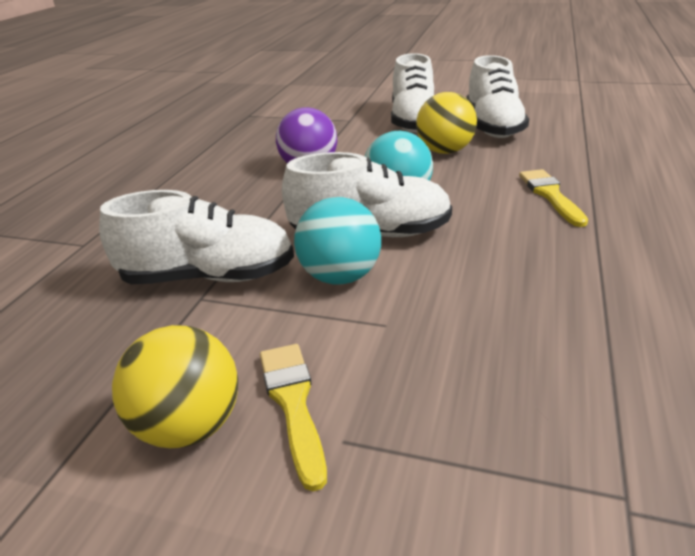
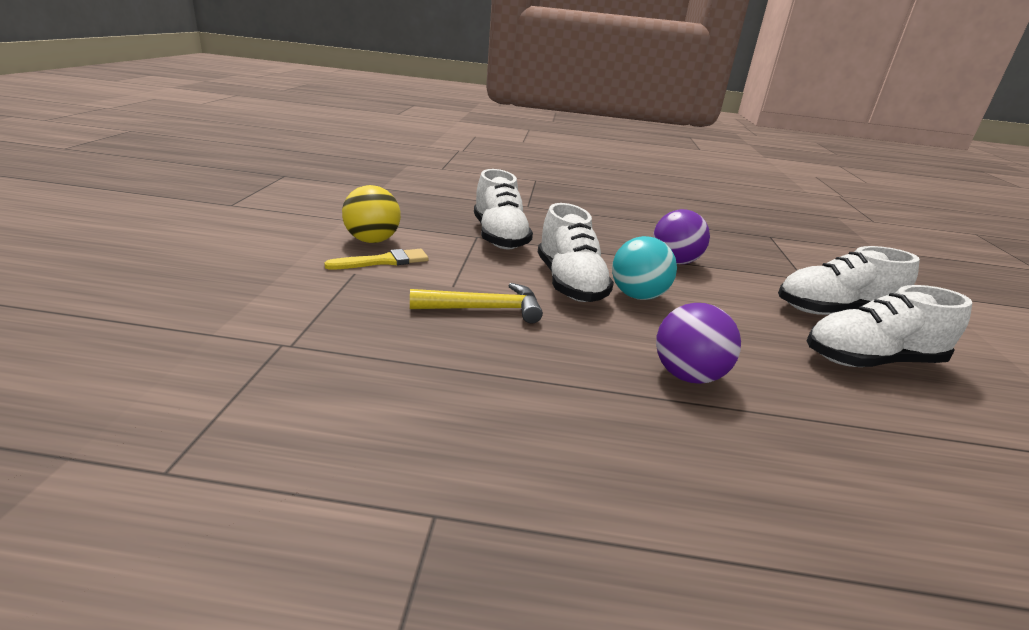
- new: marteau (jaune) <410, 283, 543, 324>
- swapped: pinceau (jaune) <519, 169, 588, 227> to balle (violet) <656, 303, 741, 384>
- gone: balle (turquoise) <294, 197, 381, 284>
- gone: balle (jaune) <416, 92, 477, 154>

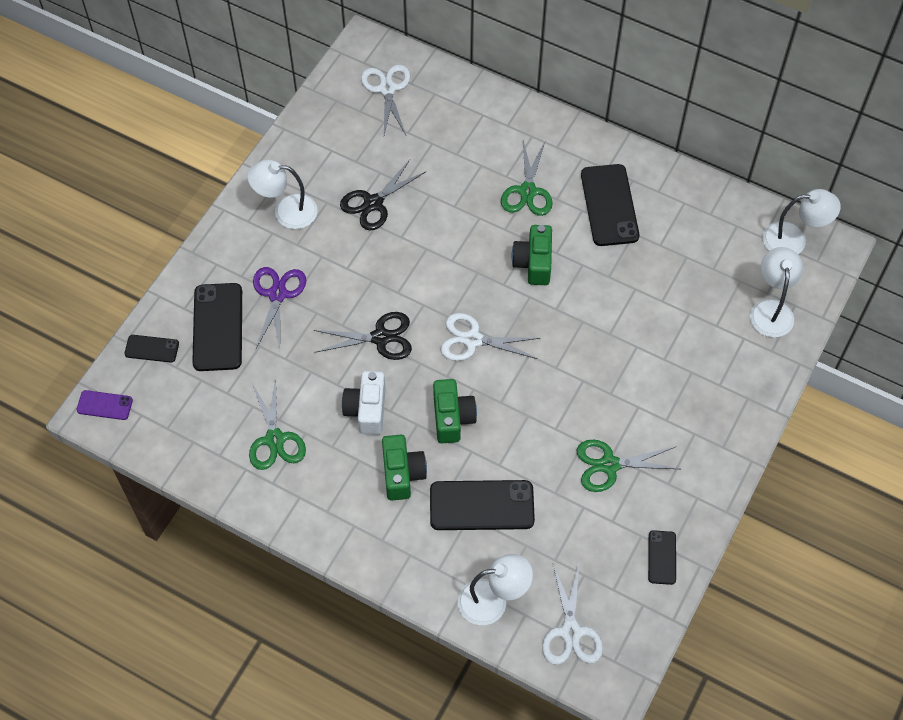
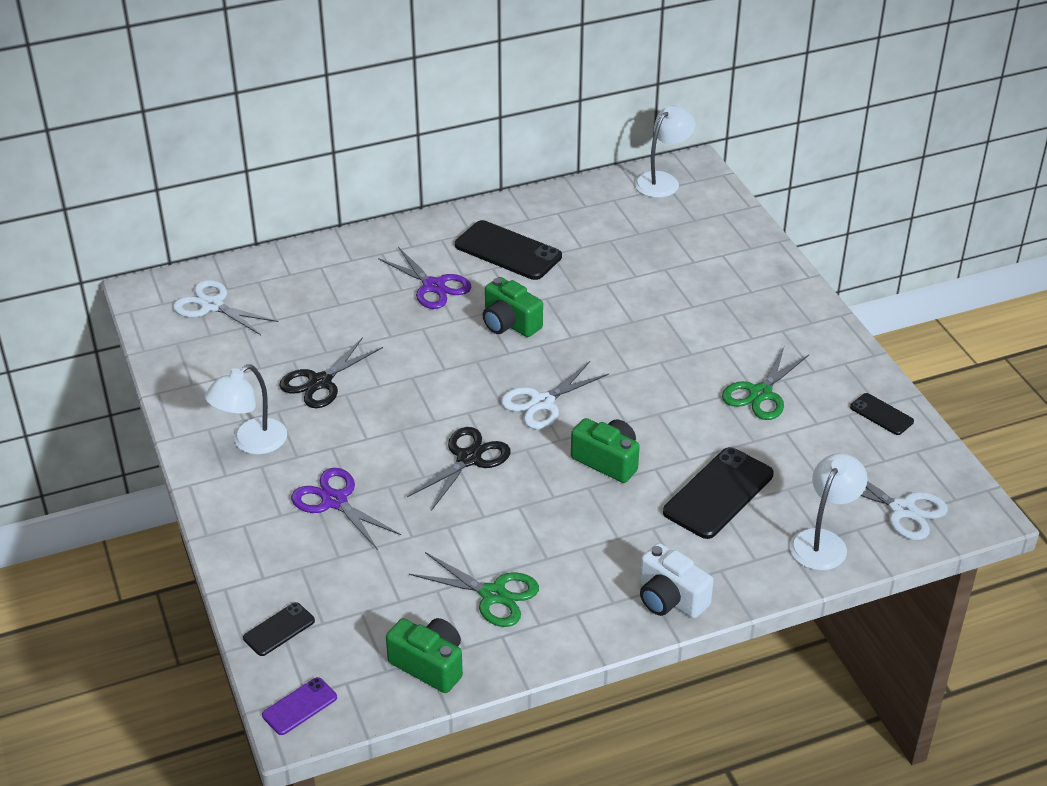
- rotated: ciseaux (noir) <340, 160, 425, 230> = <279, 337, 383, 408> 45 degrees clockwise
- repainted: ciseaux (vert) <501, 140, 553, 216> to ciseaux (violet) <378, 247, 471, 309>
- shifted: appareil photo (vert) <382, 435, 427, 501> to <386, 618, 463, 693>
- shifted: appareil photo (blanc) <342, 371, 386, 435> to <640, 543, 713, 618>
- gone: téléphone (noir) <192, 283, 242, 371>
- gone: lampe (blanc) <750, 247, 803, 337>

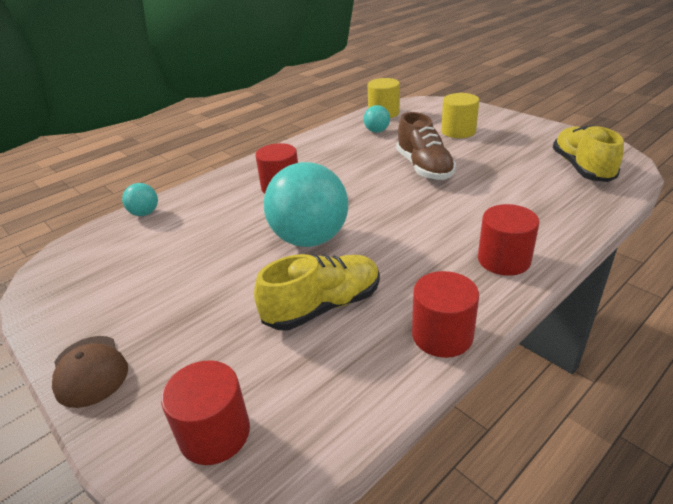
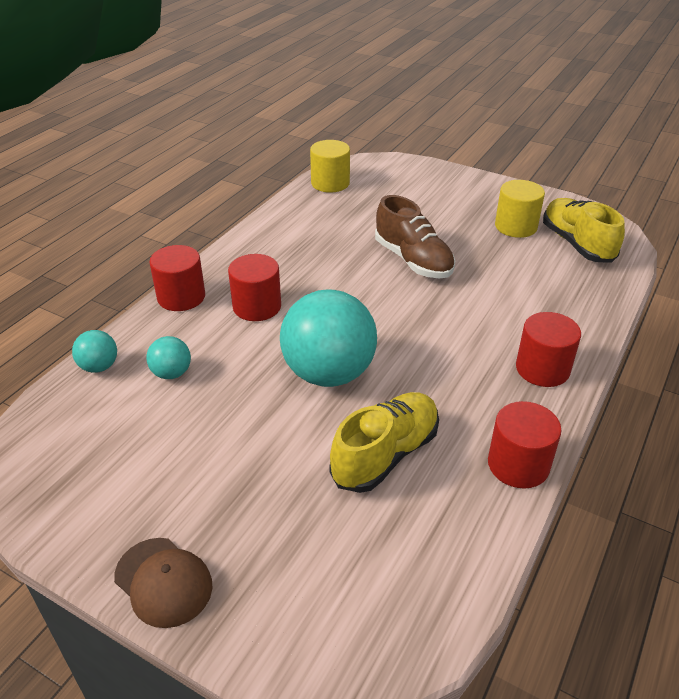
- shifted: balle (turquoise) <363, 105, 390, 133> to <146, 336, 191, 379>
- shifted: cylindre (rouge) <161, 360, 250, 465> to <149, 245, 205, 311>
- shifted: cylindre (jaune) <441, 93, 479, 138> to <495, 180, 545, 238>

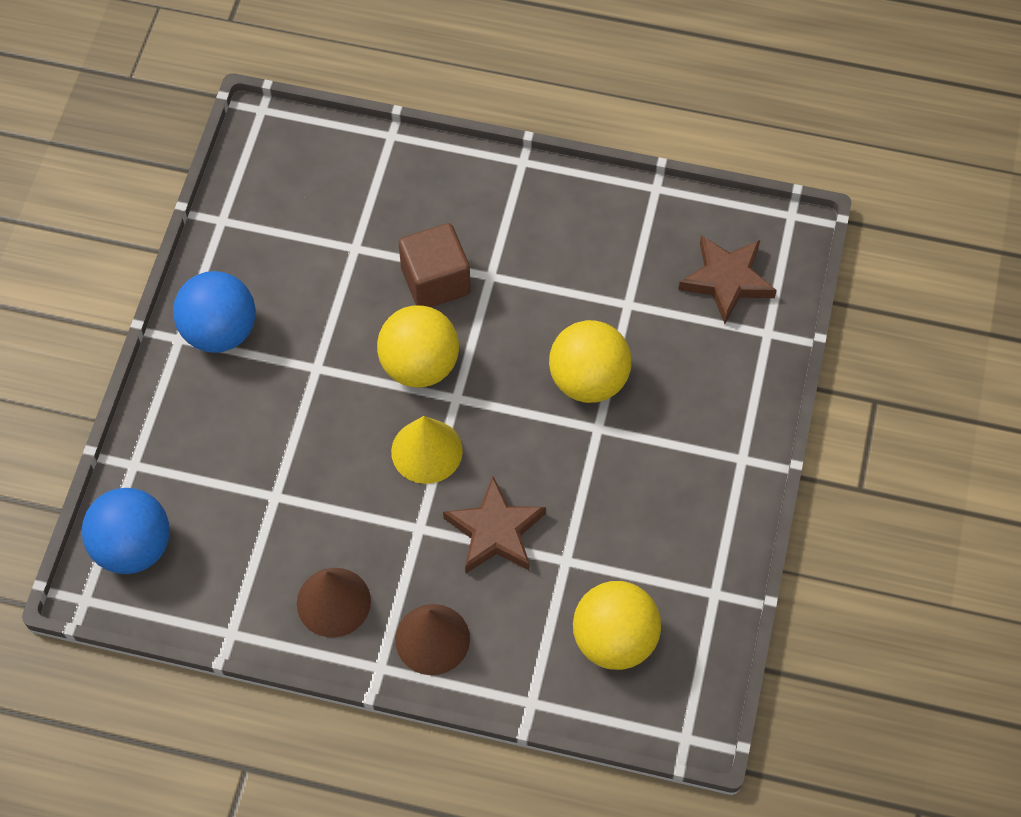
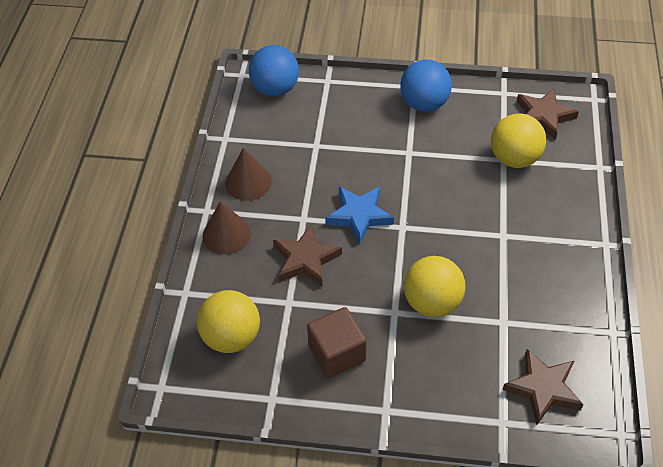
- shifted: cube (marron) <399, 223, 471, 307> to <307, 307, 367, 378>
- swapped: cône (jaune) <391, 416, 463, 484> to étoile (bleu) <325, 187, 394, 244>
- shifted: balle (jaune) <377, 305, 459, 387> to <491, 113, 546, 168>
- new: étoile (marron) <516, 89, 579, 140>

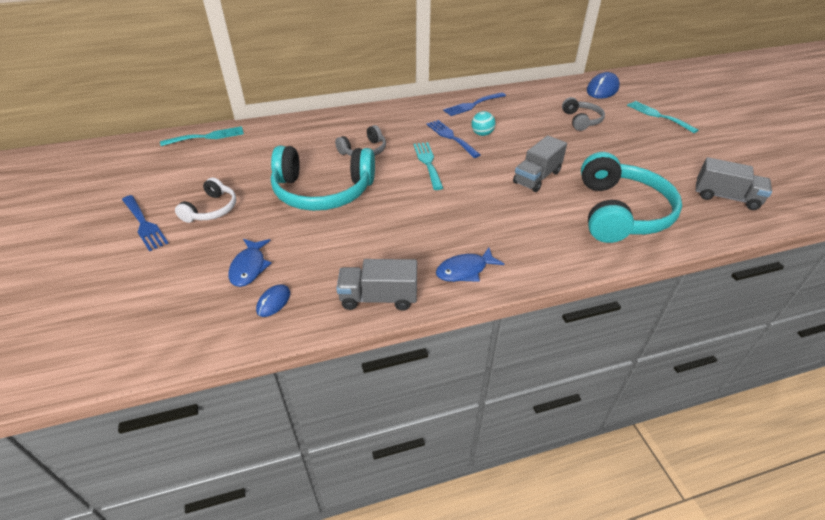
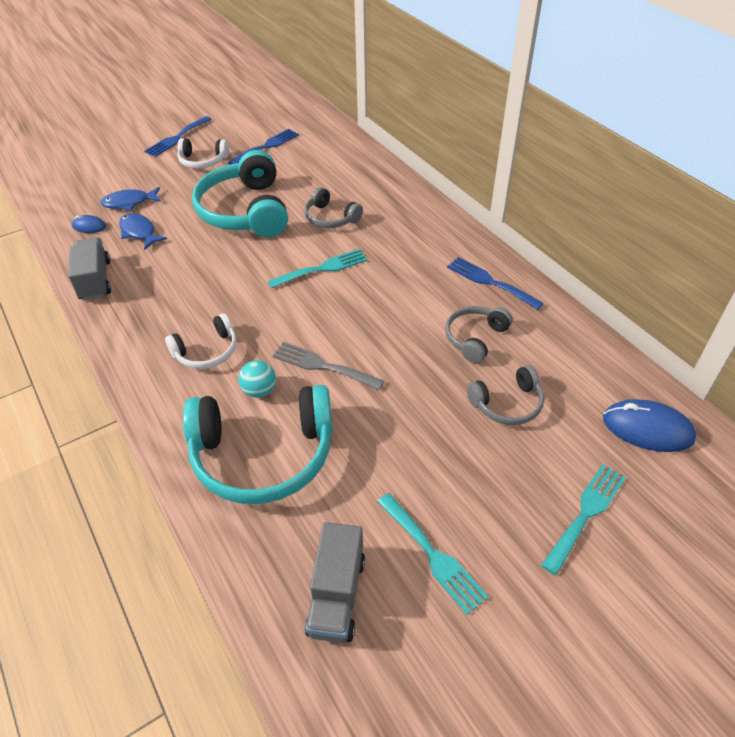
- shifted: poisson (bleu) <436, 247, 504, 282> to <119, 213, 167, 250>
- new: casque audio (blanc) <165, 313, 237, 369>
- shifted: fourchette (bleu) <427, 120, 481, 158> to <228, 129, 299, 164>
- shifted: balle (turquoise) <472, 111, 496, 136> to <238, 360, 276, 398>
- swapped: camion (gris) <513, 136, 567, 192> to fourchette (gris) <272, 342, 384, 390>
- shifted: fourchette (turquoise) <160, 126, 244, 146> to <377, 493, 489, 615>
- new: casque audio (gris) <445, 306, 513, 363>

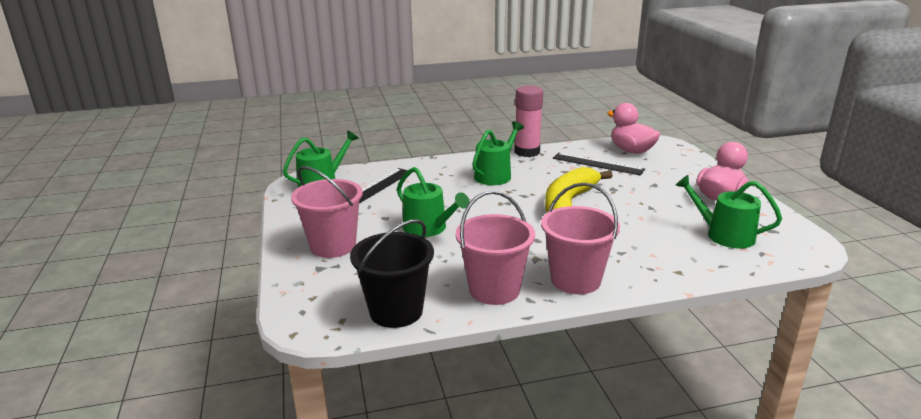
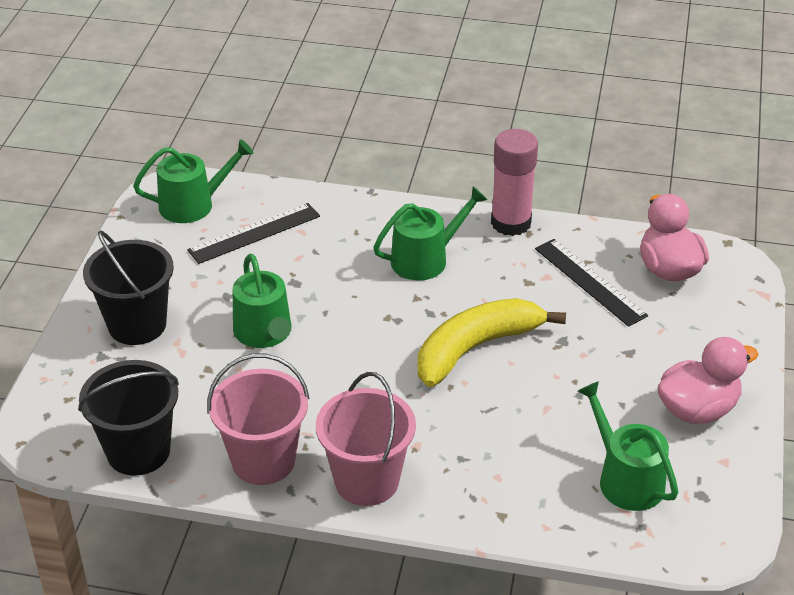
- repainted: seau (rose) <291, 166, 363, 258> to seau (noir) <83, 231, 174, 345>

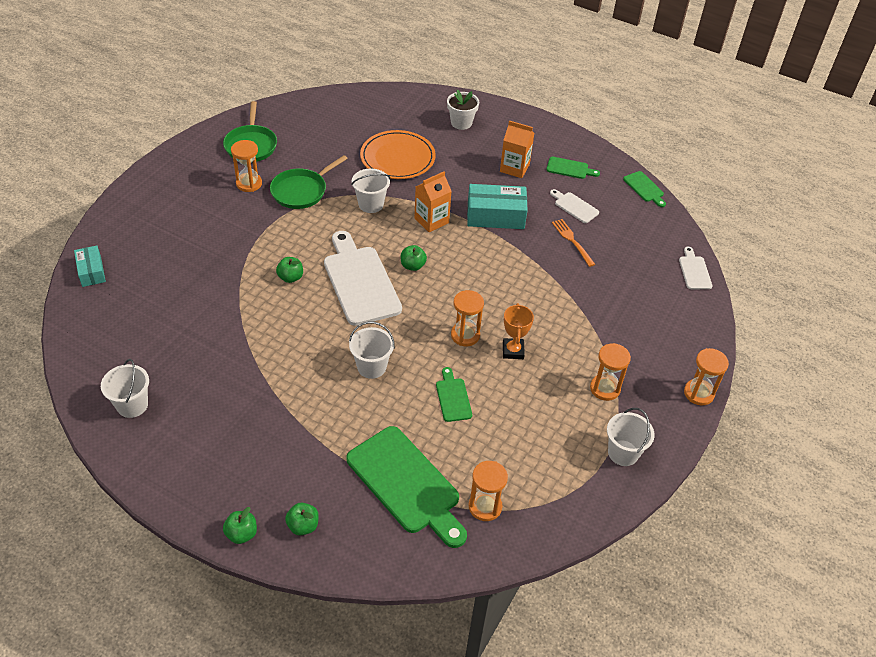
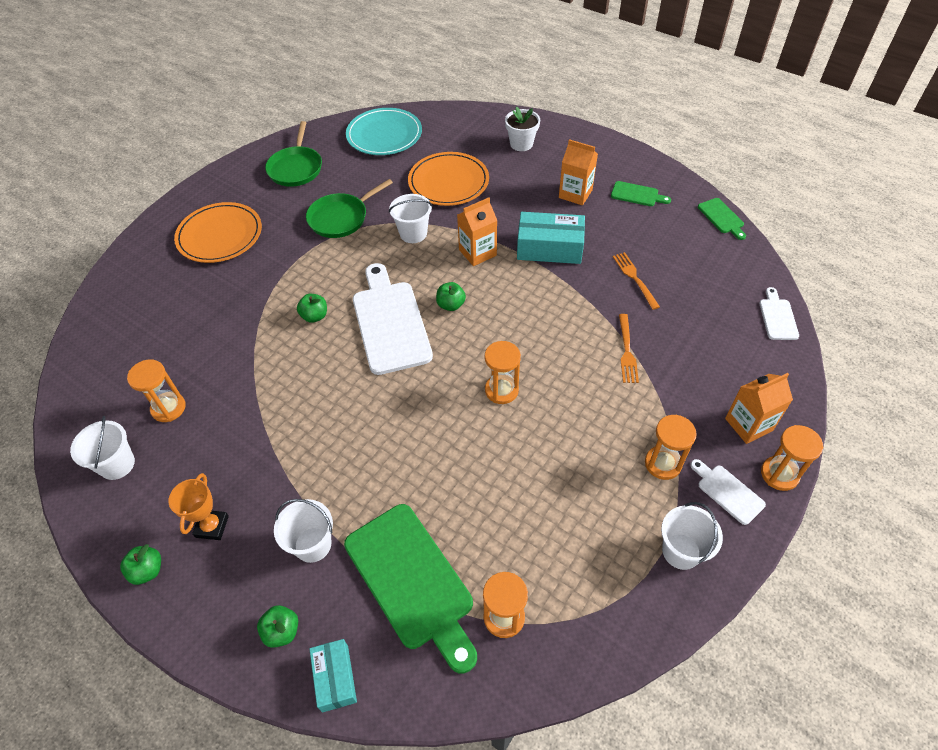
- shifted: pomme (vert) <223, 507, 257, 544> to <120, 544, 161, 585>
- shifted: sablier (orange) <231, 140, 262, 192> to <127, 360, 186, 422>
- shifted: trophée (orange) <503, 303, 534, 359> to <168, 473, 229, 540>
- new: assiette (orange) <174, 202, 262, 263>
- shifted: seau (blanc) <349, 322, 395, 379> to <274, 499, 333, 563>
- shifted: boîte (turquoise) <74, 246, 106, 287> to <309, 639, 357, 712>
- new: assiette (turquoise) <346, 108, 422, 155>
- new: fourchette (orange) <619, 314, 639, 383>
- shifted: planche à découper (blanc) <550, 189, 599, 223> to <690, 459, 766, 525>
- new: brique de lait (orange) <725, 373, 793, 444>
- gone: planche à découper (vert) <436, 367, 472, 422>

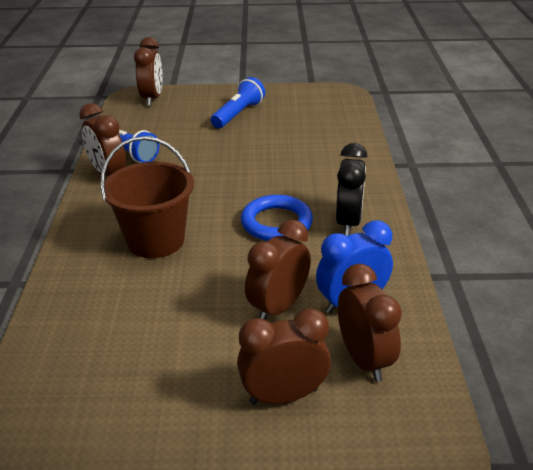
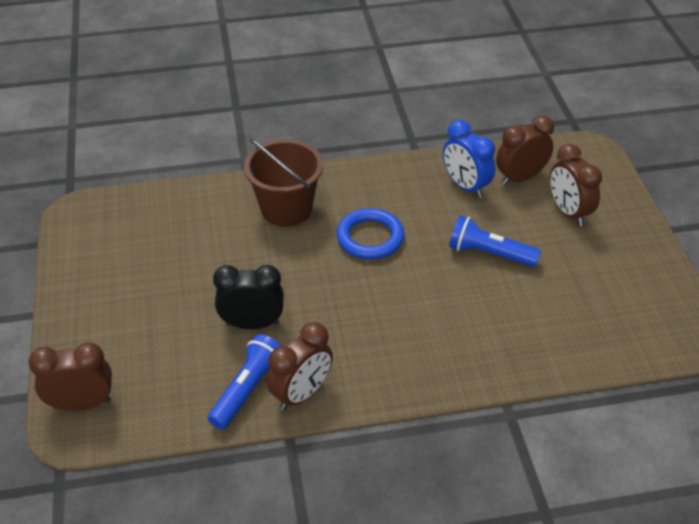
- shifted: réveil (noir) <336, 143, 367, 236> to <213, 265, 284, 329>
- shifted: seau (marron) <100, 136, 194, 258> to <244, 138, 323, 227>
- shifted: lampe de poche (bleu) <211, 77, 265, 128> to <449, 215, 541, 267>
- gone: réveil (marron) <245, 220, 311, 320>

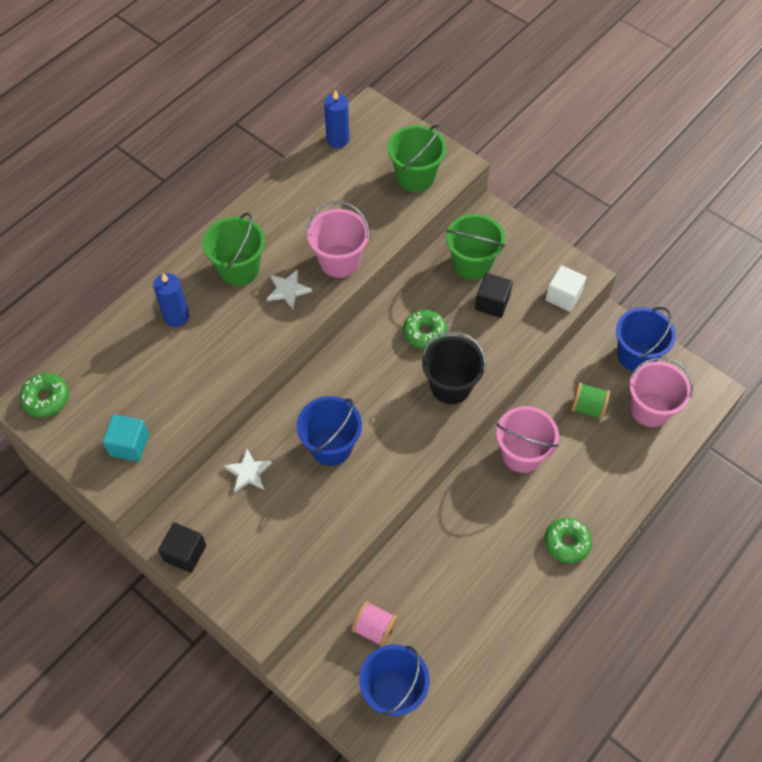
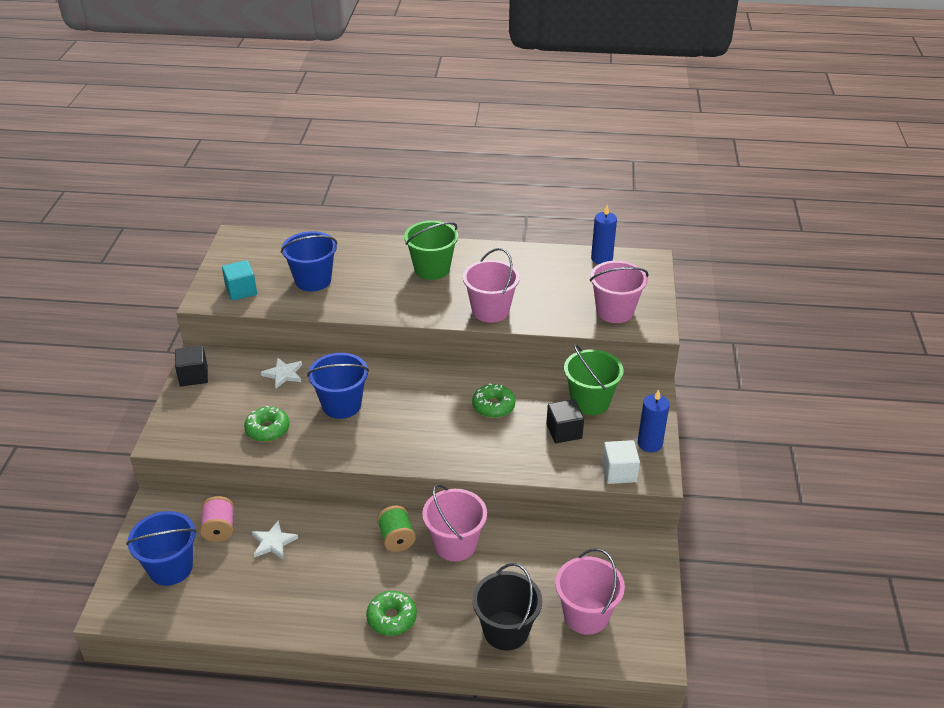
- shifted: beignet (vert) <19, 373, 69, 417> to <244, 406, 290, 442>
- shifted: étoile (blanc) <267, 269, 312, 309> to <252, 520, 298, 559>
- shifted: seau (bleu) <616, 307, 676, 371> to <281, 231, 337, 291>
- shifted: bobine (vert) <571, 382, 610, 419> to <377, 506, 416, 552>
- shifted: seau (noir) <422, 331, 486, 404> to <472, 563, 542, 650>
- repainted: seau (vert) <388, 125, 446, 192> to seau (rose) <590, 261, 649, 323>
- shifted: bougie (bleu) <153, 273, 189, 327> to <638, 389, 669, 452>

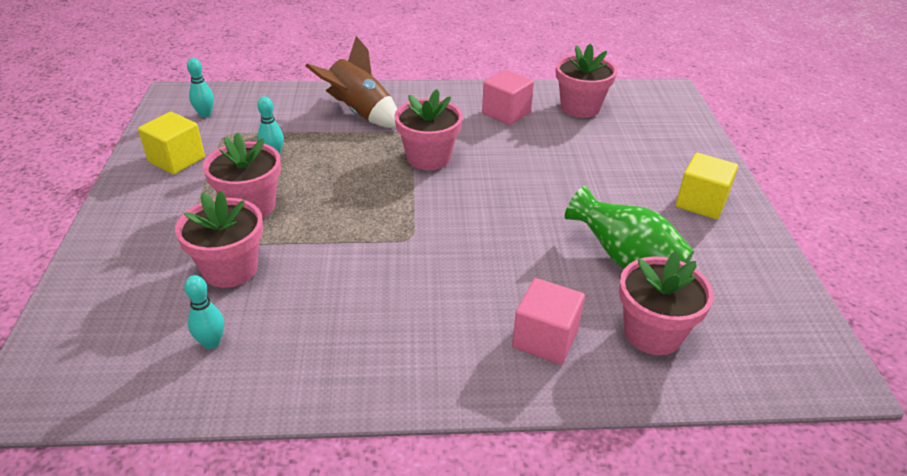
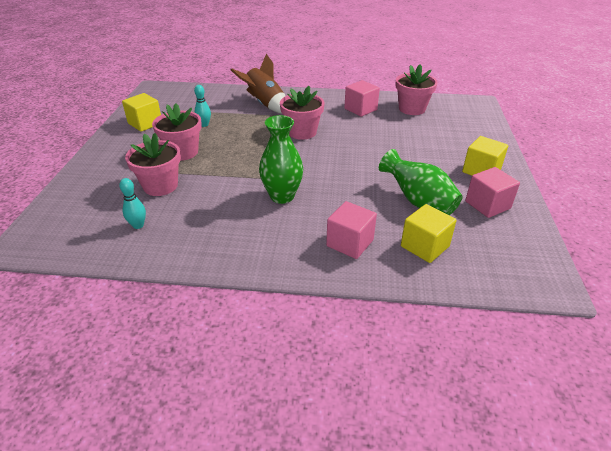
- new: vase (vert) <259, 115, 303, 204>
- swapped: pot de fleurs (rose) <619, 251, 714, 355> to cube (jaune) <401, 204, 457, 263>
- new: cube (rose) <465, 167, 520, 218>
- gone: quille (turquoise) <187, 58, 214, 118>

